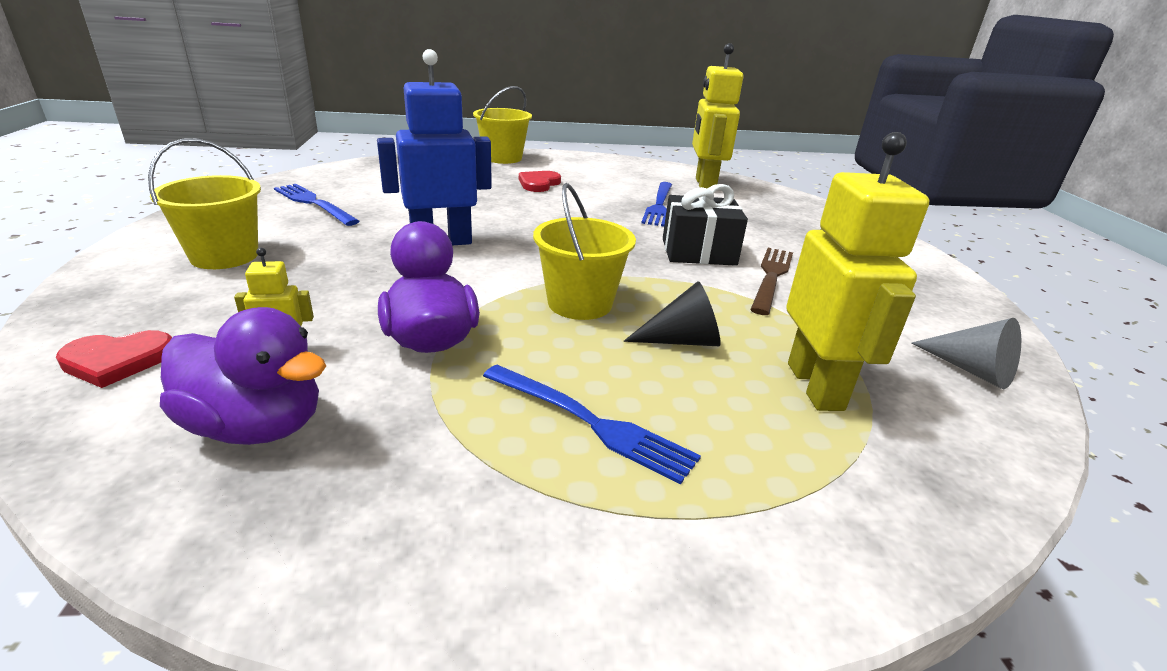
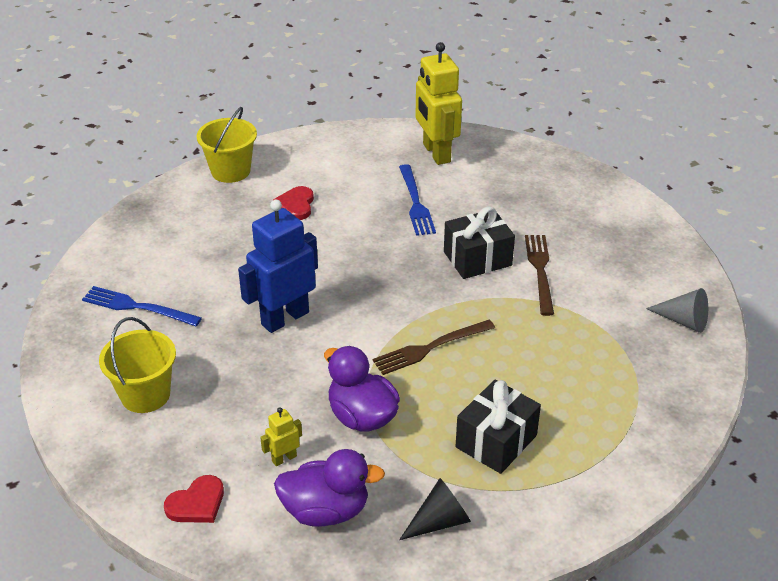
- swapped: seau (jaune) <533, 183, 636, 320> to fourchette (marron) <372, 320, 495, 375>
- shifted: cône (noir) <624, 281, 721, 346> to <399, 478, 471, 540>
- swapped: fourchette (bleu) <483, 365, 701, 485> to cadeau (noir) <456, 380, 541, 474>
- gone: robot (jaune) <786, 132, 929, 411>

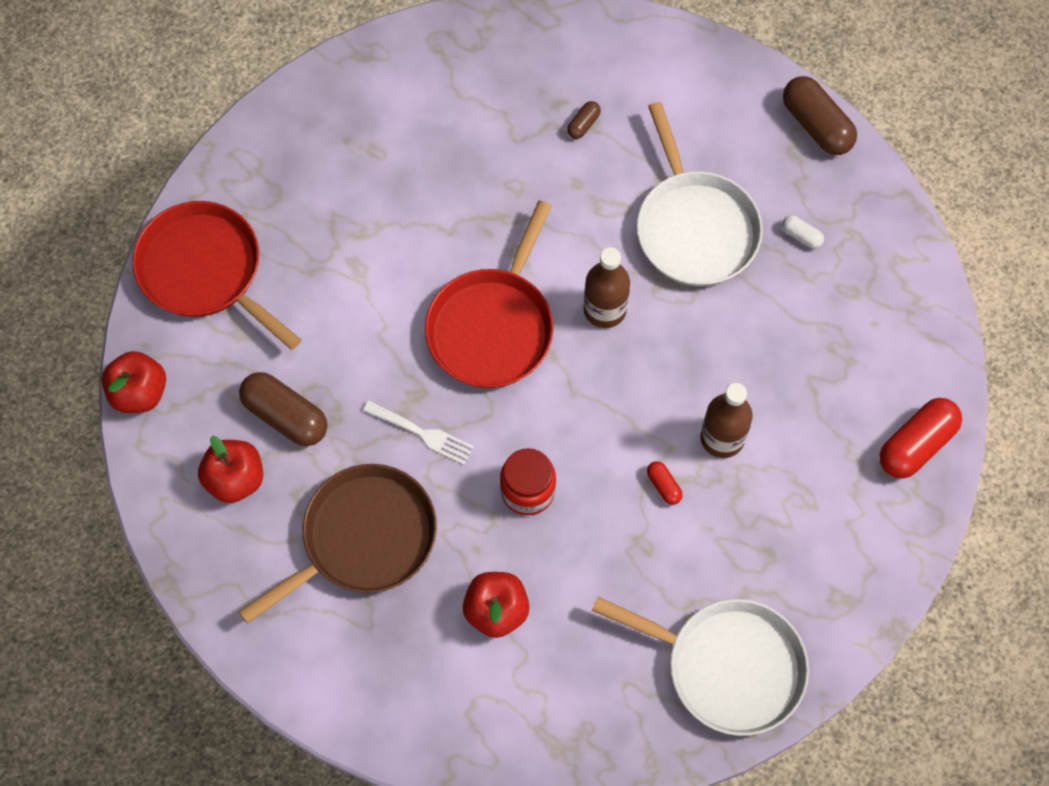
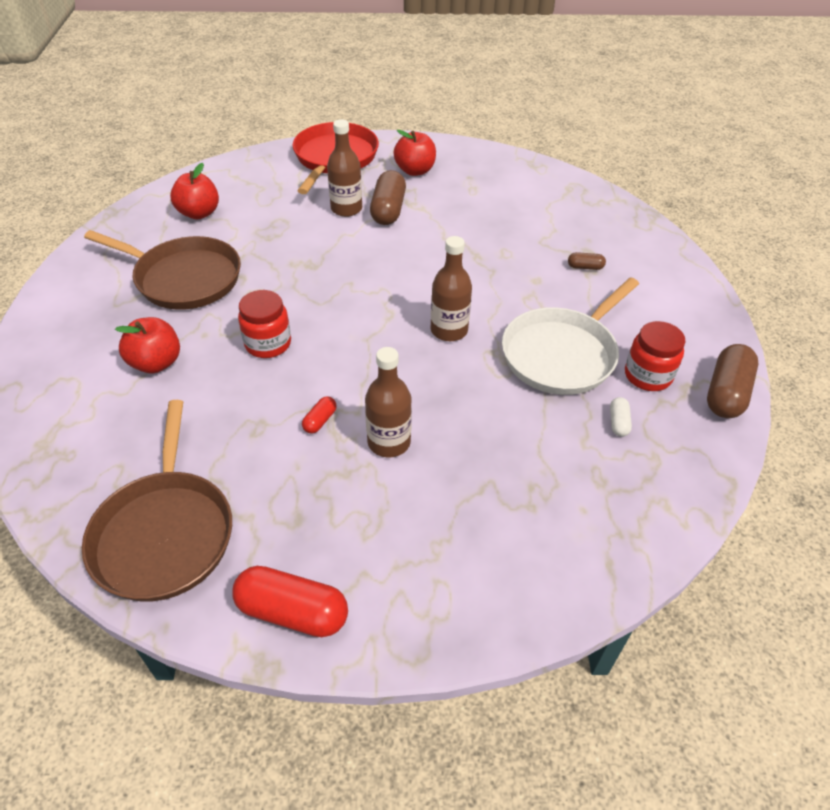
- repainted: poêle (blanc) <592, 597, 809, 736> to poêle (marron) <82, 400, 232, 601>
- shifted: gélule (rouge) <879, 398, 962, 478> to <232, 566, 348, 637>
- new: bouteille (marron) <327, 119, 362, 217>
- shifted: gélule (marron) <239, 372, 327, 446> to <370, 170, 406, 225>
- shifted: pomme (rouge) <101, 351, 166, 413> to <393, 130, 436, 176>
- new: bocal (rouge) <625, 321, 685, 391>
- gone: fourchette (blanc) <363, 400, 474, 465>
- gone: poêle (rouge) <425, 200, 554, 388>

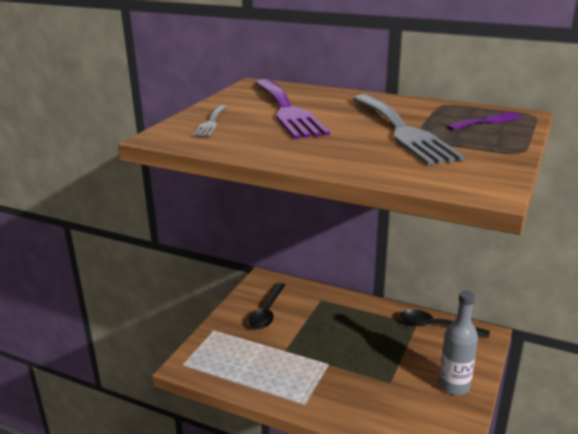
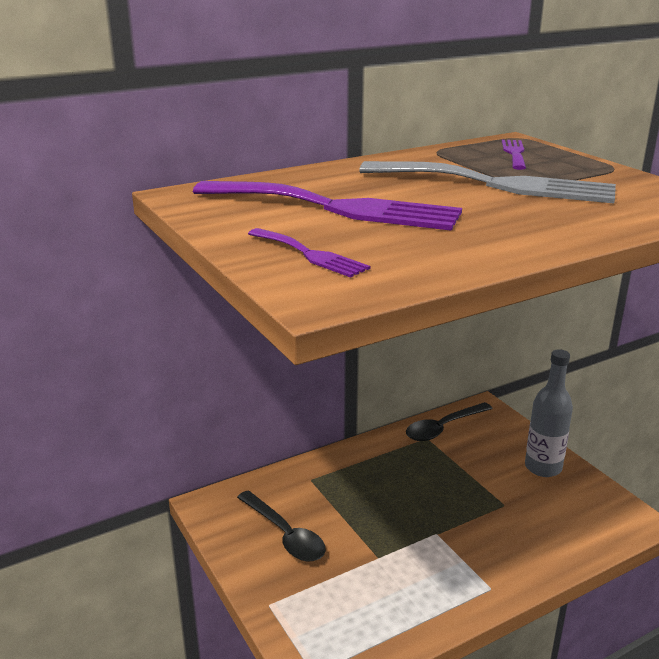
- repainted: fourchette (gris) <193, 105, 227, 137> to fourchette (violet) <248, 228, 370, 278>

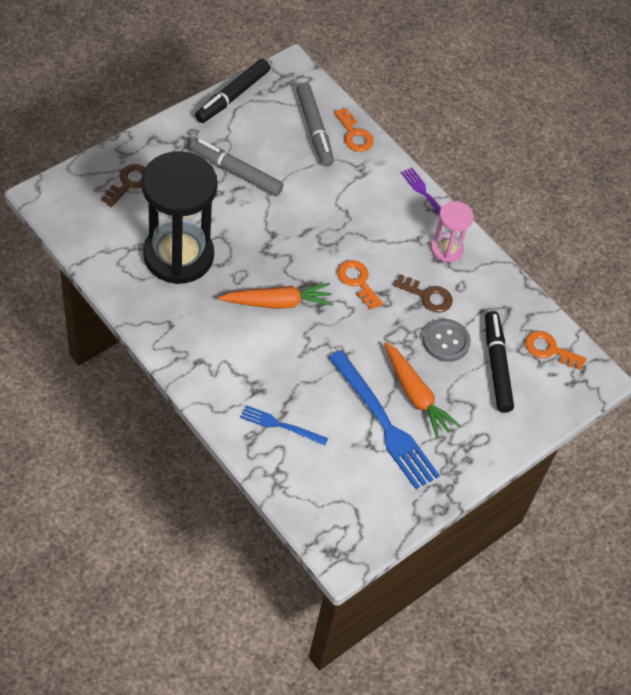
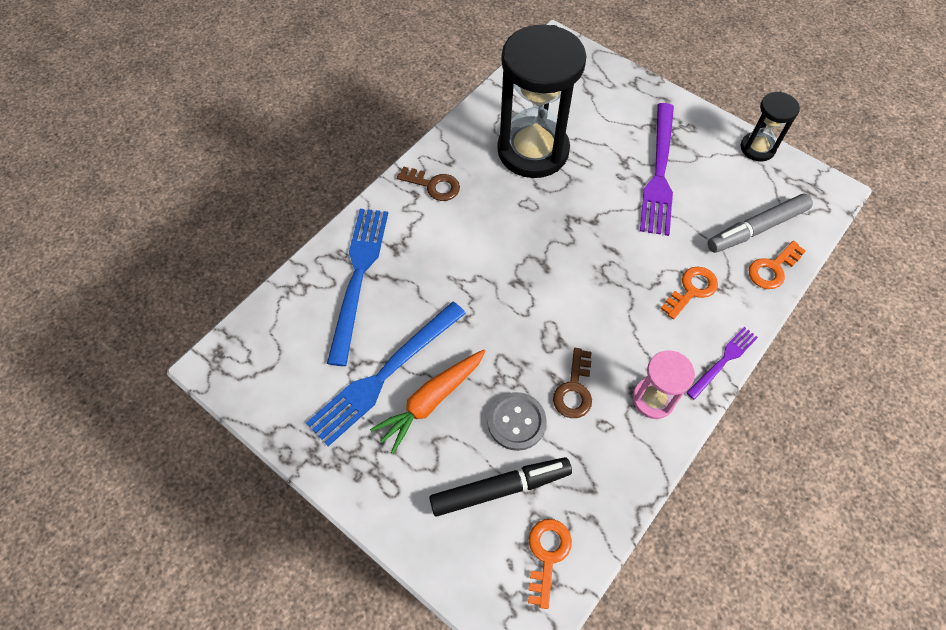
- scaled: fourchette (bleu) <240, 405, 328, 446> = <327, 209, 388, 366> x1.90
- shifted: clé (marron) <101, 164, 145, 207> to <397, 167, 460, 201>
- swapped: feutre (gris) <189, 138, 284, 196> to fourchette (violet) <640, 103, 674, 236>
- shifted: clé (orange) <337, 260, 383, 310> to <661, 267, 718, 320>
- swapped: feutre (noir) <195, 59, 270, 123> to sablier (noir) <740, 92, 800, 162>
- gone: carotte (orange) <218, 283, 333, 309>

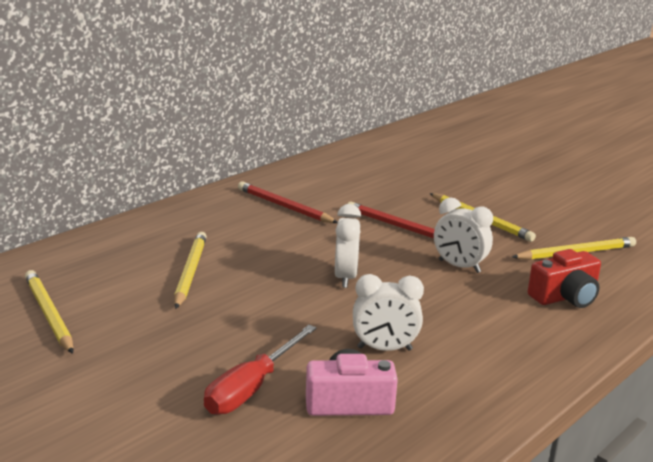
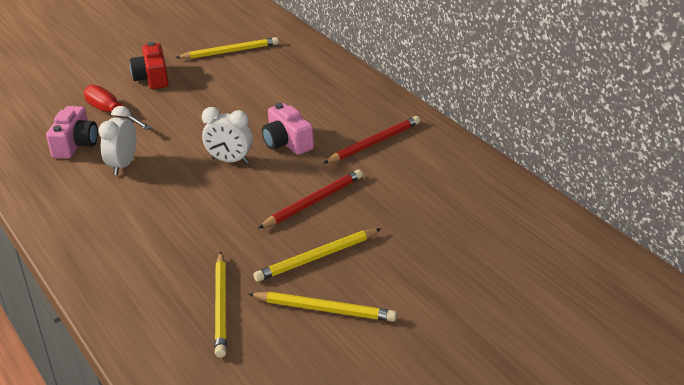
- shifted: appareil photo (rouge) <527, 249, 601, 308> to <130, 42, 169, 89>
- shifted: crayon (jaune) <174, 232, 207, 309> to <248, 292, 397, 322>
- new: appareil photo (rose) <262, 103, 314, 155>
- gone: réveil (blanc) <434, 197, 493, 273>

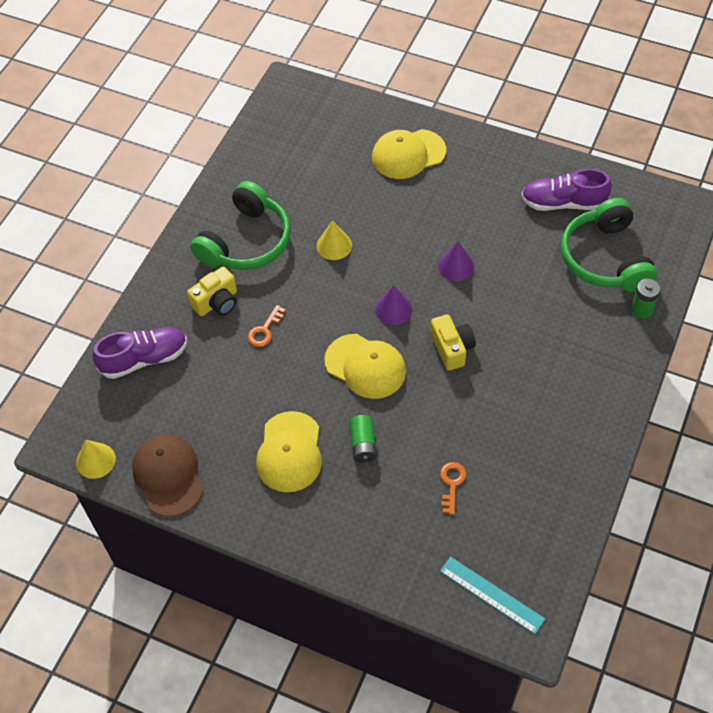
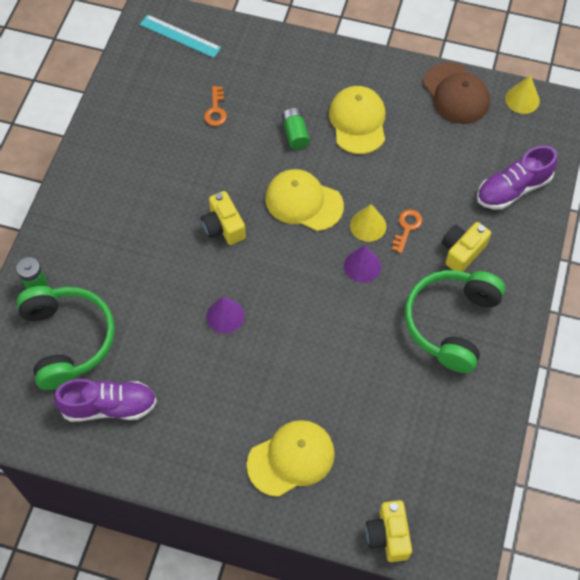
- shifted: cône (violet) <375, 285, 412, 325> to <344, 245, 381, 282>
- shifted: cône (jaune) <317, 220, 352, 260> to <350, 204, 386, 242>
- new: appareil photo (jaune) <366, 500, 412, 562>

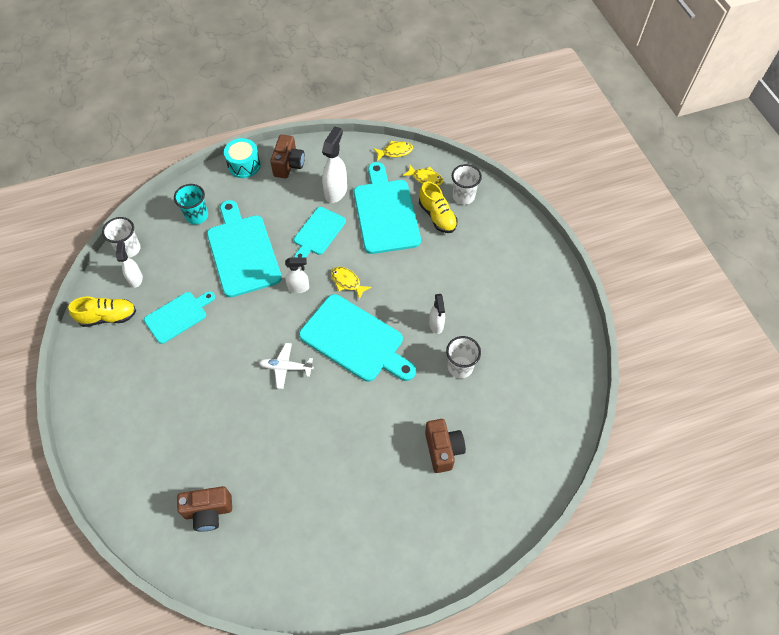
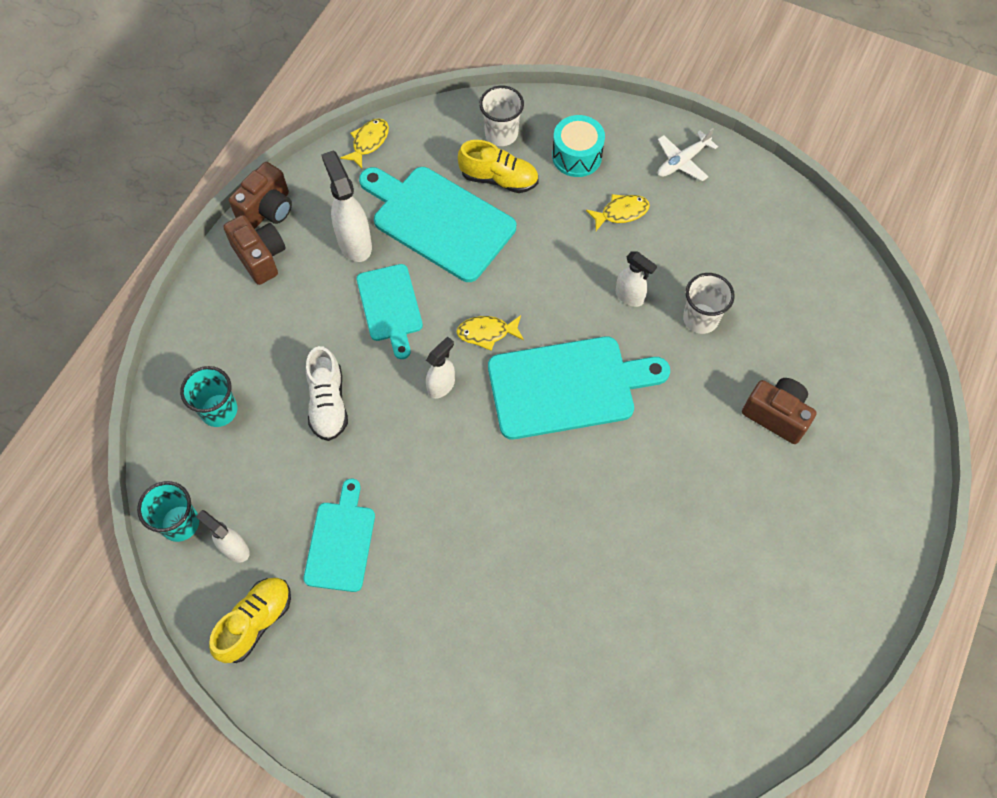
- repainted: gobelet (blanc) <102, 217, 140, 258> to gobelet (turquoise) <137, 481, 199, 542>
- shifted: appareil photo (marron) <177, 486, 232, 532> to <229, 162, 292, 229>
- swapped: planche à découper (turquoise) <207, 200, 282, 298> to chaussure (blanc) <306, 346, 348, 441>
- shifted: tambour (turquoise) <224, 138, 261, 178> to <552, 115, 605, 177>
- shifted: poisson (jaune) <402, 164, 443, 186> to <586, 194, 650, 231>
- shifted: avion (blanc) <259, 343, 314, 389> to <658, 128, 718, 182>

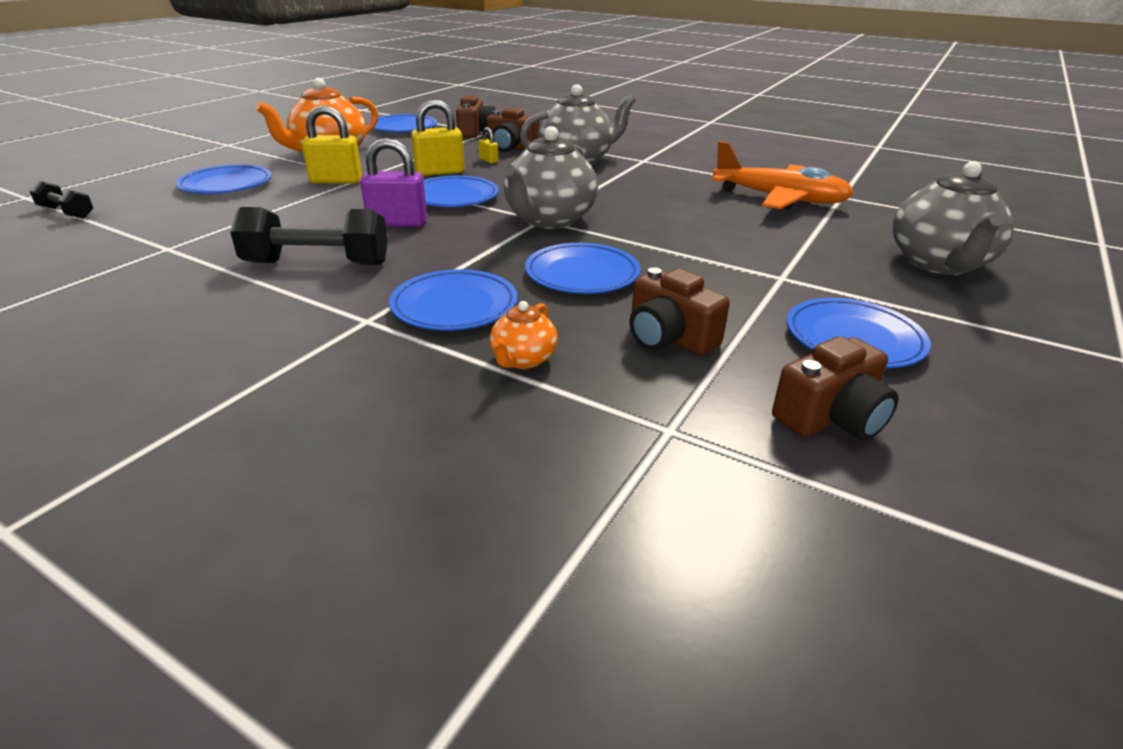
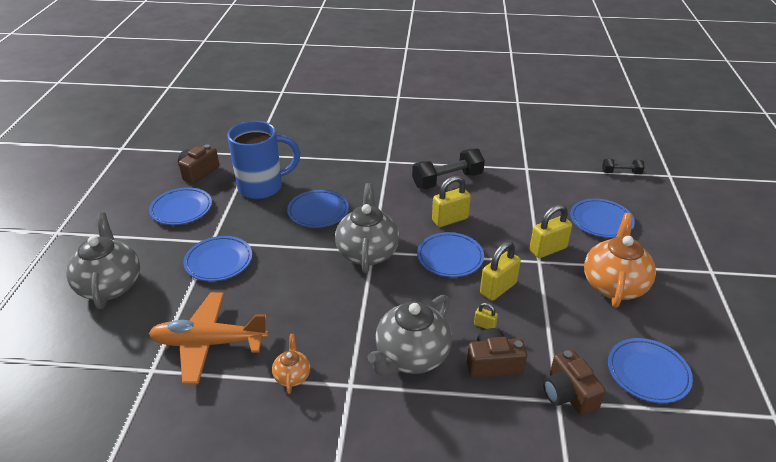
- shifted: assiette (bleu) <389, 269, 517, 331> to <183, 236, 252, 281>
- swapped: appareil photo (marron) <630, 267, 730, 355> to tasse (bleu) <227, 121, 300, 199>
- shifted: théière (orange) <490, 301, 558, 369> to <272, 334, 310, 394>
- repainted: cadenas (violet) <360, 138, 427, 227> to cadenas (jaune) <432, 176, 471, 227>

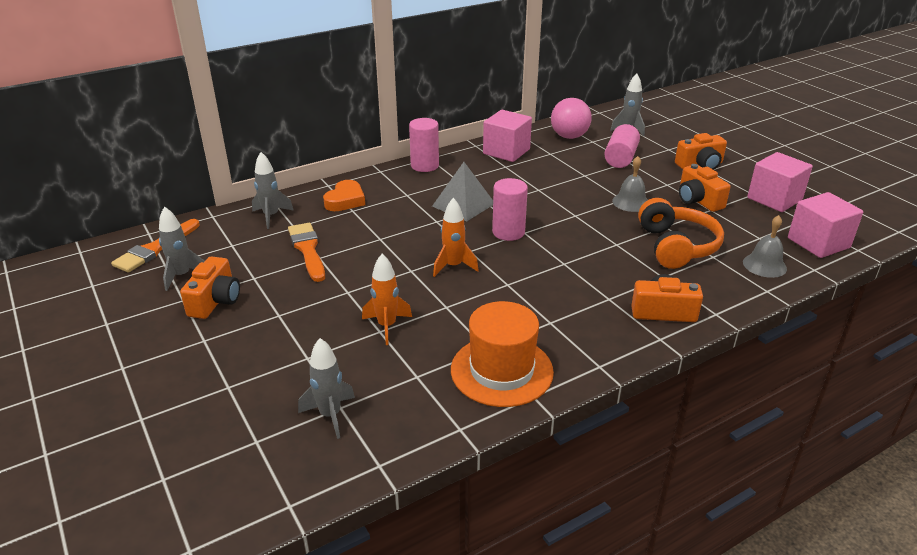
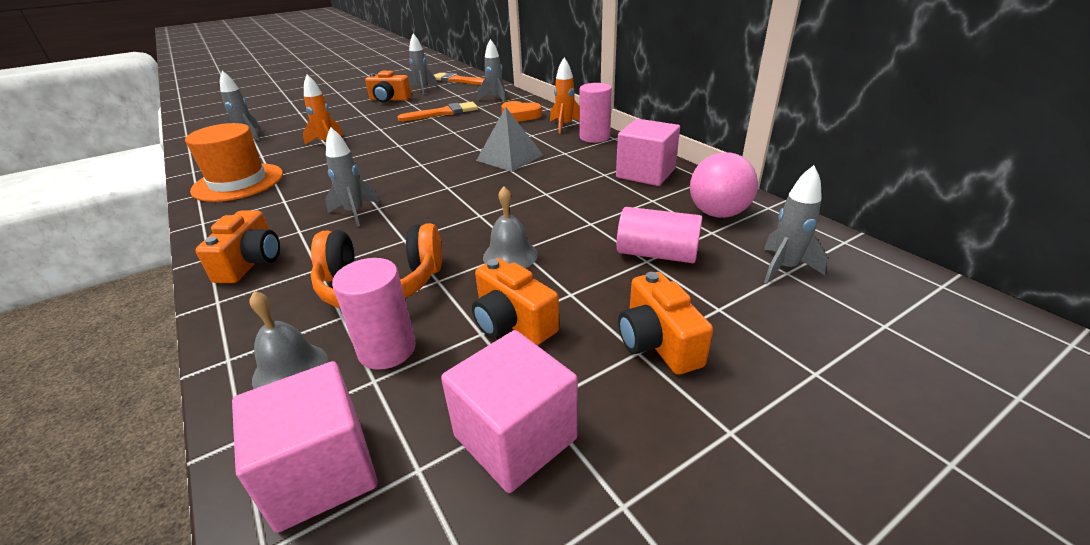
- new: fusée (gris) <325, 127, 379, 226>
- shifted: cylindre (rose) <492, 178, 528, 241> to <332, 258, 416, 370>
- rotated: appareil photo (orange) <679, 164, 731, 212> = <472, 258, 559, 345> 105 degrees counterclockwise
- shifted: fusée (orange) <433, 198, 479, 277> to <550, 58, 580, 133>

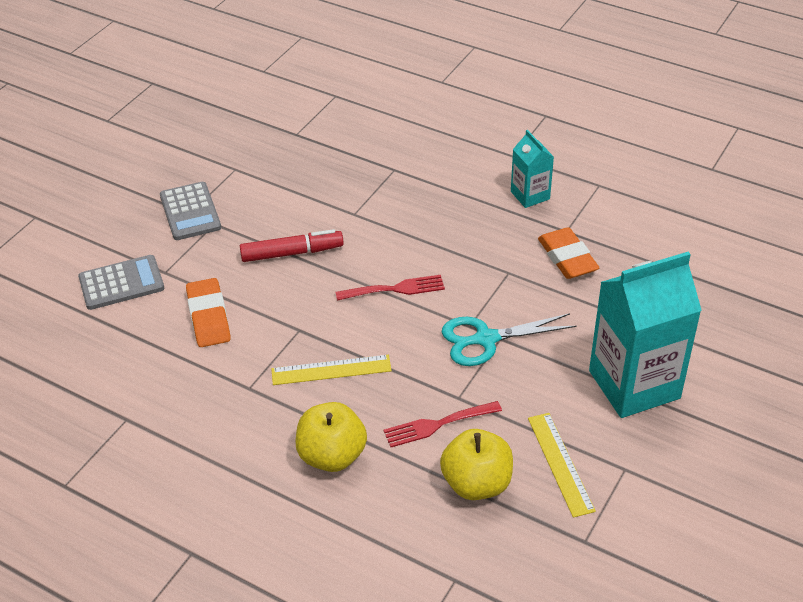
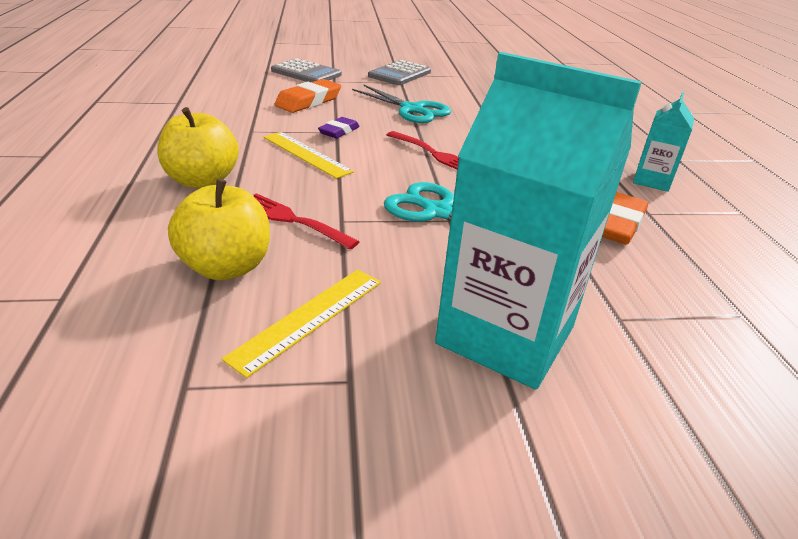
- new: gomme (violet) <318, 117, 360, 138>
- swapped: feutre (rouge) <240, 229, 344, 262> to ciseaux (turquoise) <352, 84, 451, 123>

